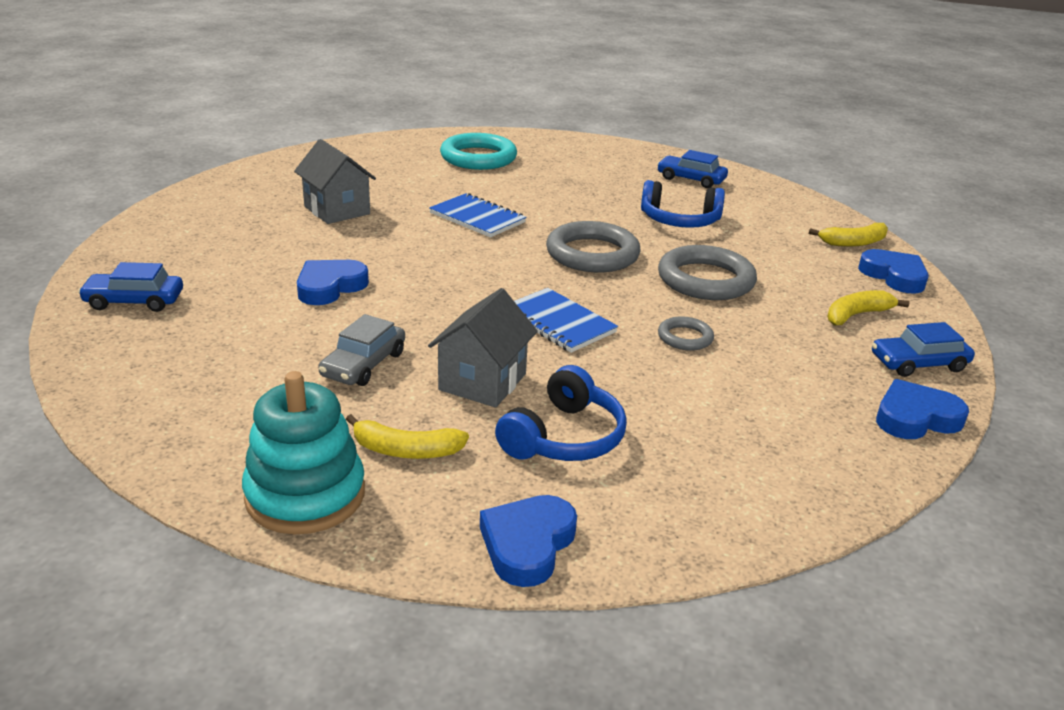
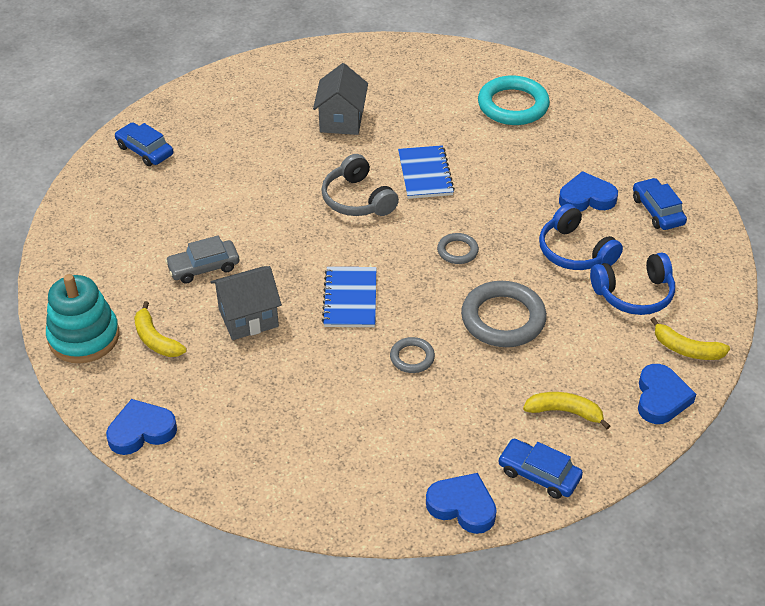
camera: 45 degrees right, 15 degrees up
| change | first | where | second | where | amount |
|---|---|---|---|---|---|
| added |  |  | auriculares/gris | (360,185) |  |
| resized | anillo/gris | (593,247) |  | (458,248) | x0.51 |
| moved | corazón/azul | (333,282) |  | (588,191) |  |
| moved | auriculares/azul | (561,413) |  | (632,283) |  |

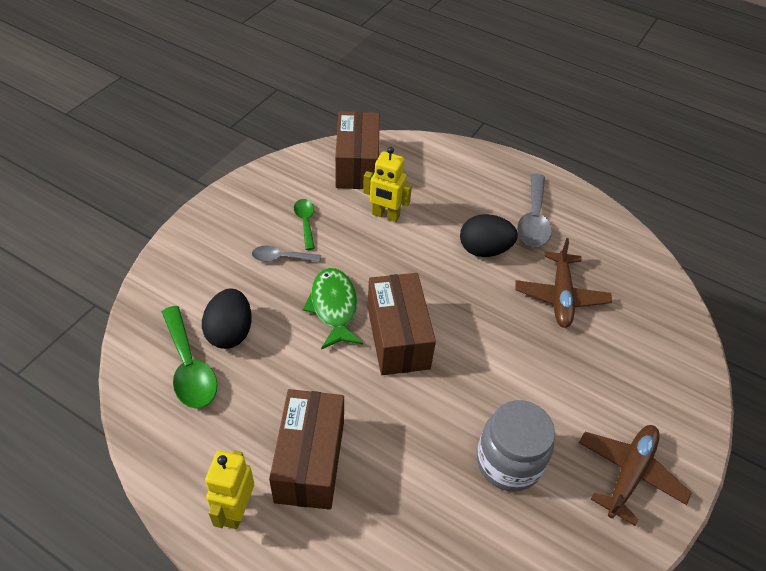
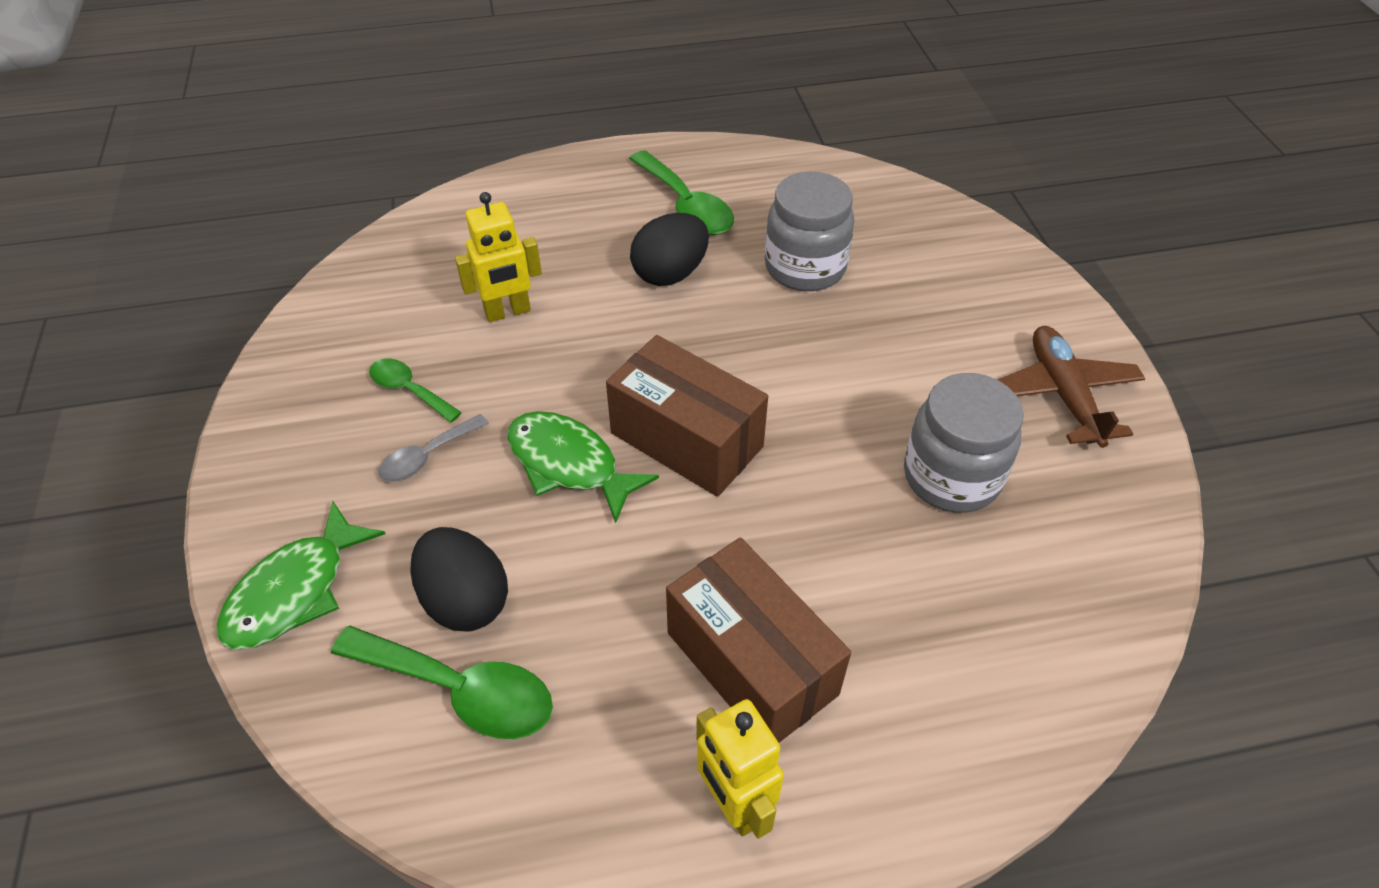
camera: 40 degrees left, 0 degrees up
| change | first | where | second | where | amount |
|---|---|---|---|---|---|
| added |  |  | pez/verde | (301,575) |  |
| recoloured | cuchara/gris | (534,210) | cuchara/verde | (681,192) |  |
| replaced | avión/marrón | (563,283) | tarro/gris | (809,231) |  |
| removed | caja/marrón | (357,150) |  |  |  |

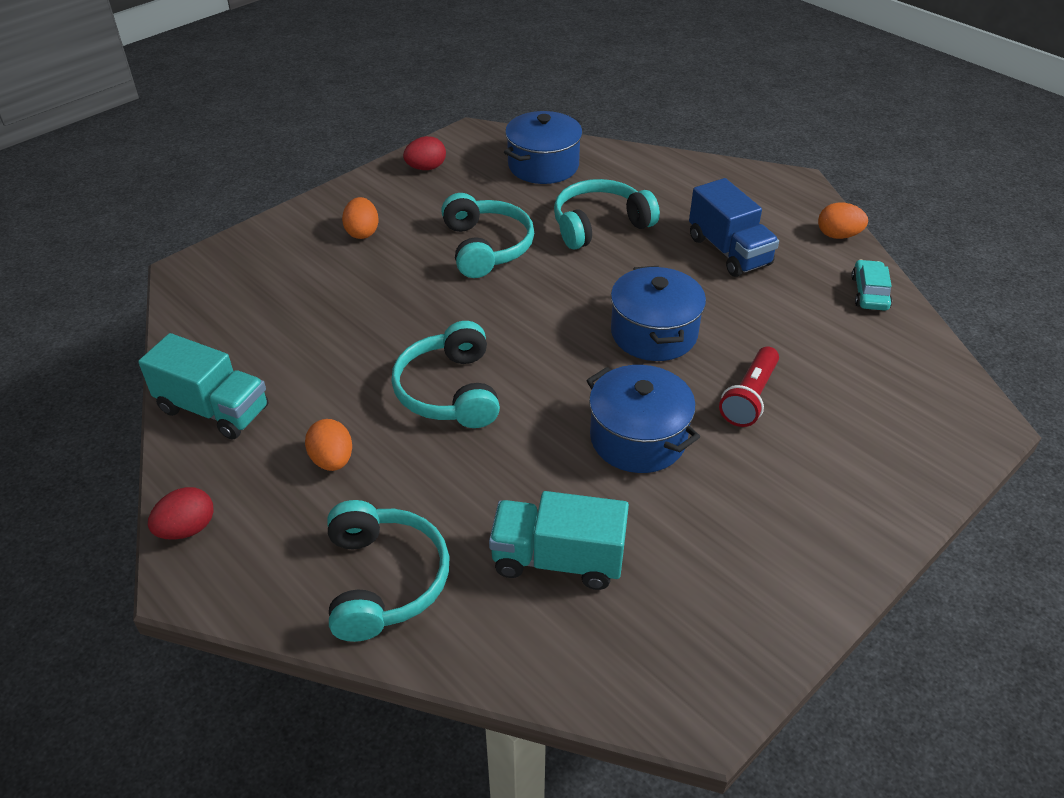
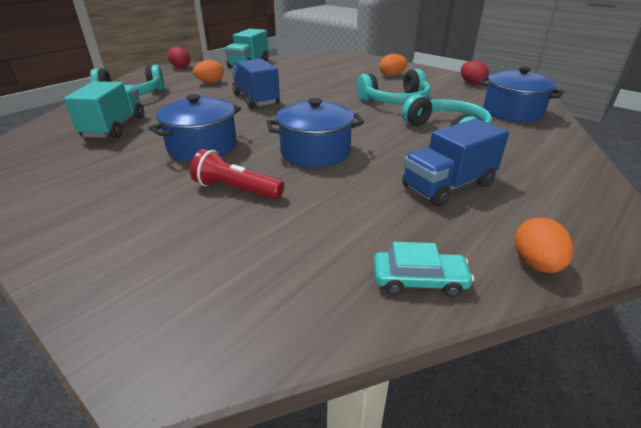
camera: 85 degrees right, 10 degrees down
| change | first | where | second | where | amount |
|---|---|---|---|---|---|
| replaced | auriculares/turquesa | (445,374) | camión/azul | (256,83) |  |

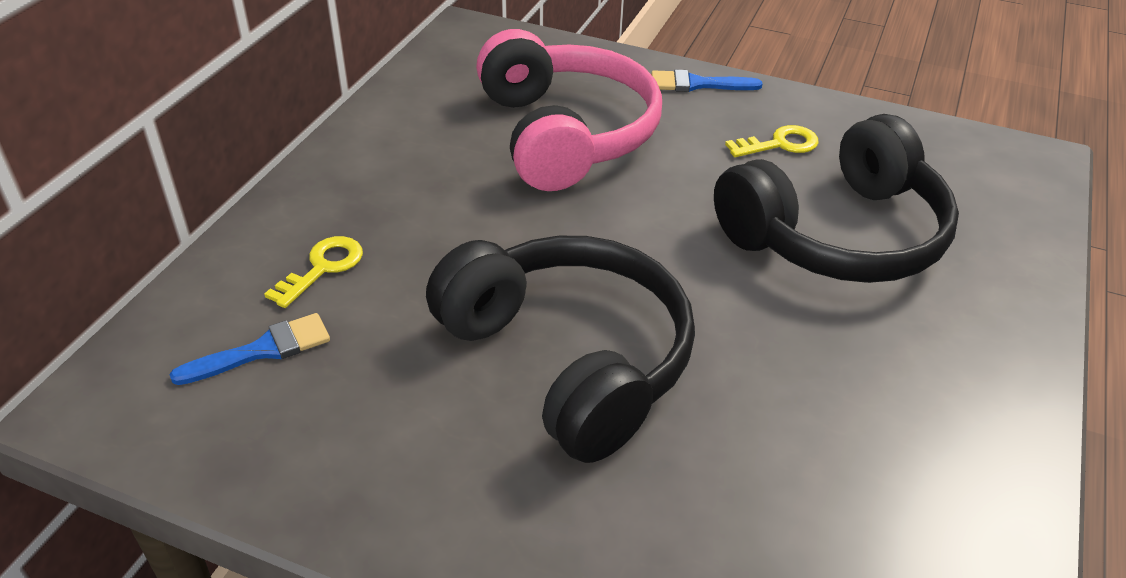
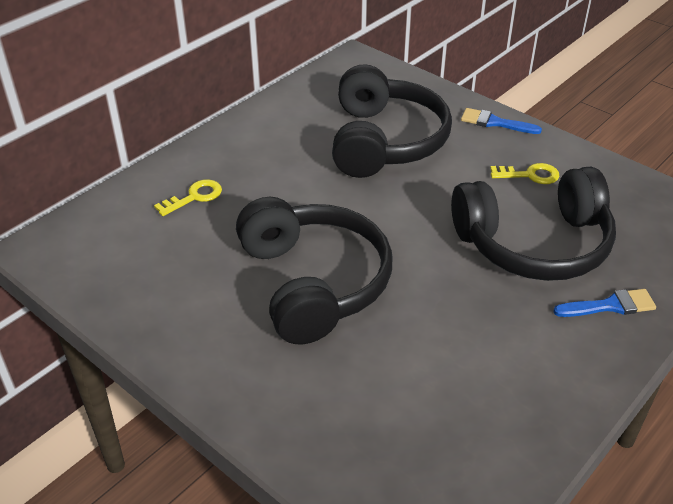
camera: 20 degrees right, 0 degrees up
| change | first | where | second | where | amount |
|---|---|---|---|---|---|
| recoloured | auriculares/rosa | (569,110) | auriculares/negro | (392,121) |  |
| moved | pincel/azul | (249,349) |  | (604,303) |  |

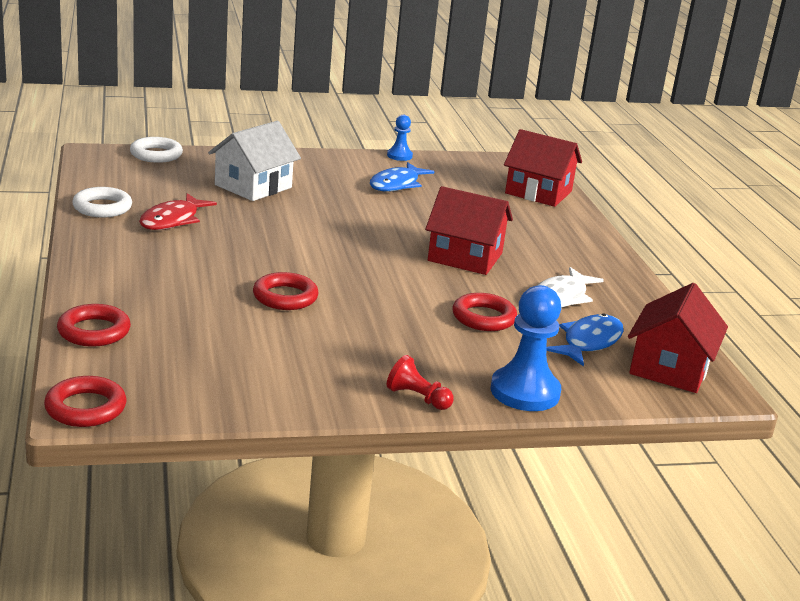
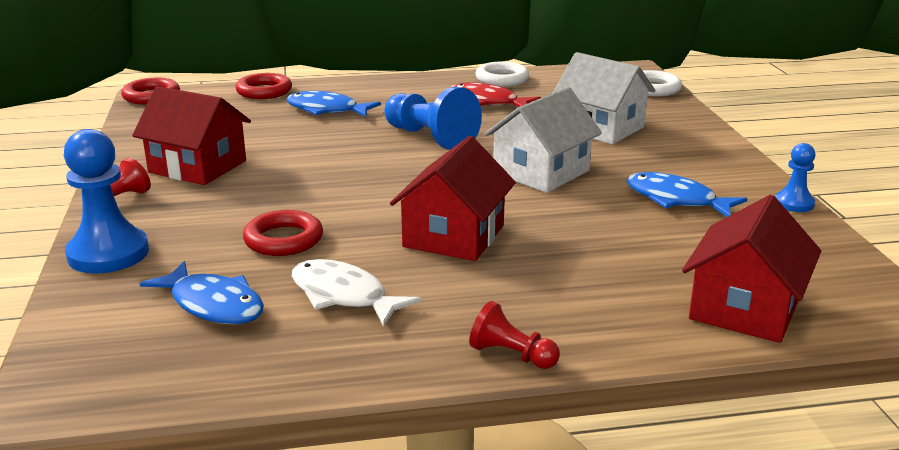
camera: 95 degrees right, 0 degrees up
| change | first | where | second | where | amount |
|---|---|---|---|---|---|
| moved | casa/rojo | (678,338) |  | (191,135) |  |
| added |  |  | pez/azul | (333,104) |  |
| added |  |  | peón/azul | (433,118) |  |
| added |  |  | peón/rojo | (514,335) |  |
| added |  |  | casa/blanco | (543,140) |  |
| removed | anillo/rojo | (286,291) |  |  |  |

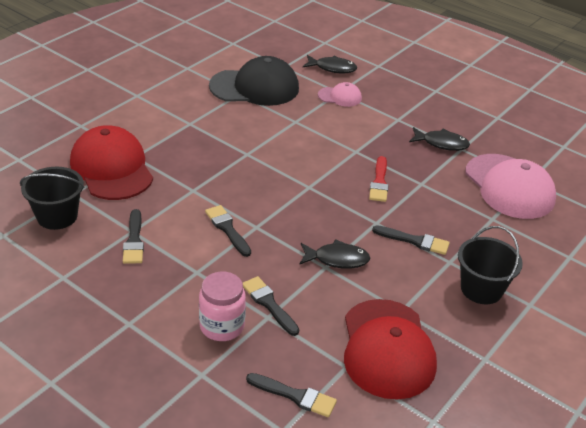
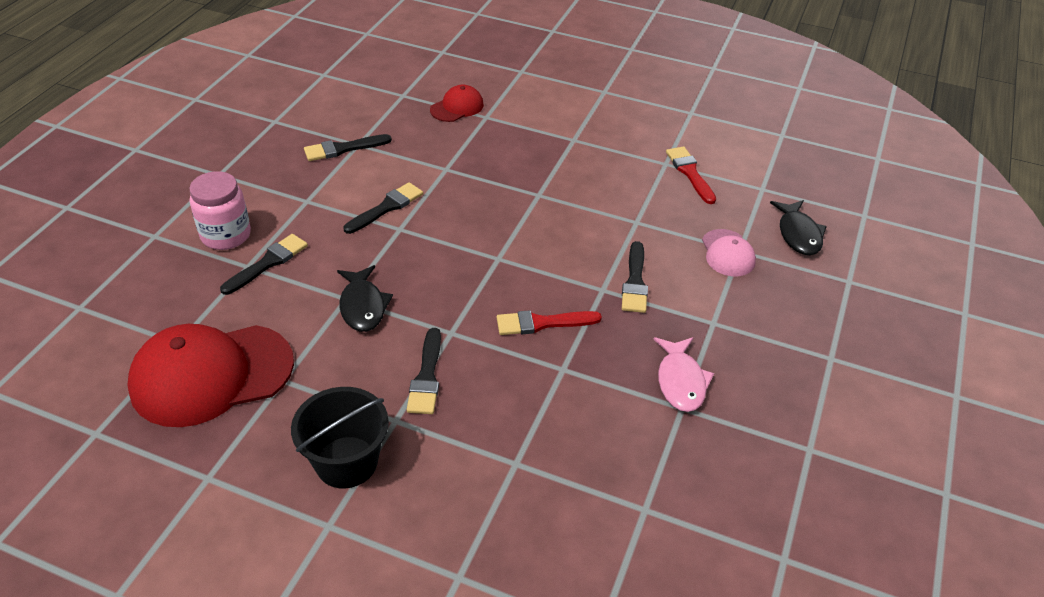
camera: 75 degrees right, 5 degrees up
| change | first | where | second | where | amount |
|---|---|---|---|---|---|
| resized | gorra/rojo | (111,162) |  | (457,103) | x0.49 |
| moved | pincel/negro | (291,395) |  | (635,277) |  |
| recoloured | pez/negro | (439,139) | pez/rosa | (684,374) |  |
| replaced | gorra/negro | (254,81) | pincel/rojo | (691,175) |  |
| removed | balde/negro | (52,198) |  |  |  |
| removed | gorra/rosa | (510,186) |  |  |  |

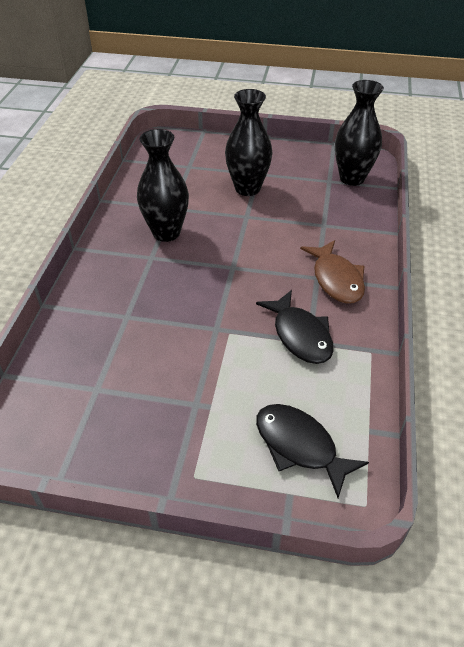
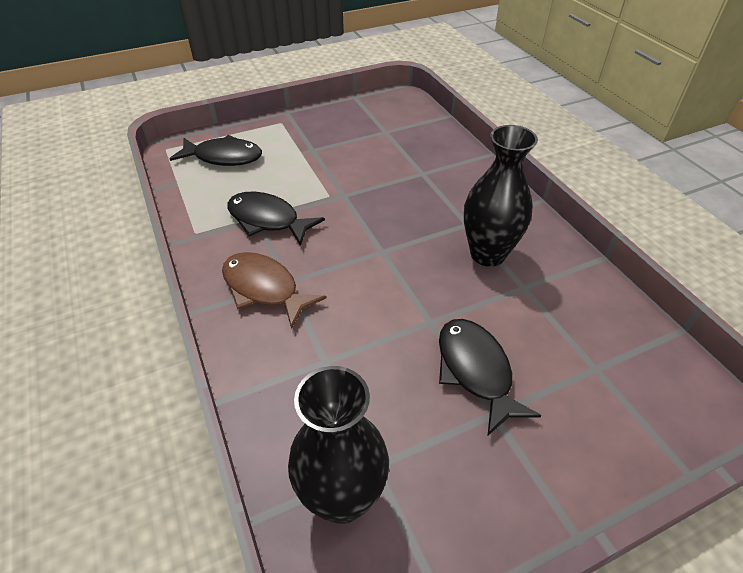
camera: 145 degrees right, 0 degrees up
| change | first | where | second | where | amount |
|---|---|---|---|---|---|
| replaced | florero/negro | (248,142) | pez/negro | (490,378) |  |

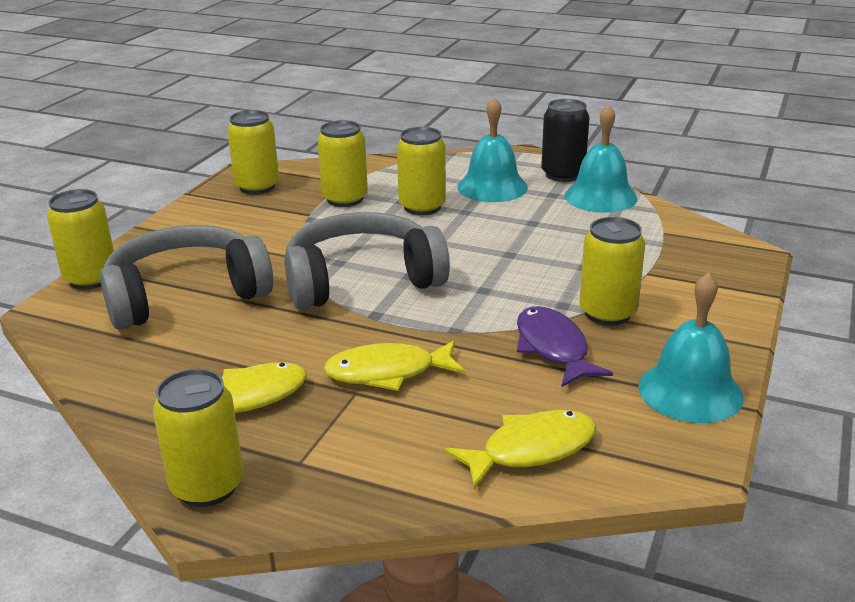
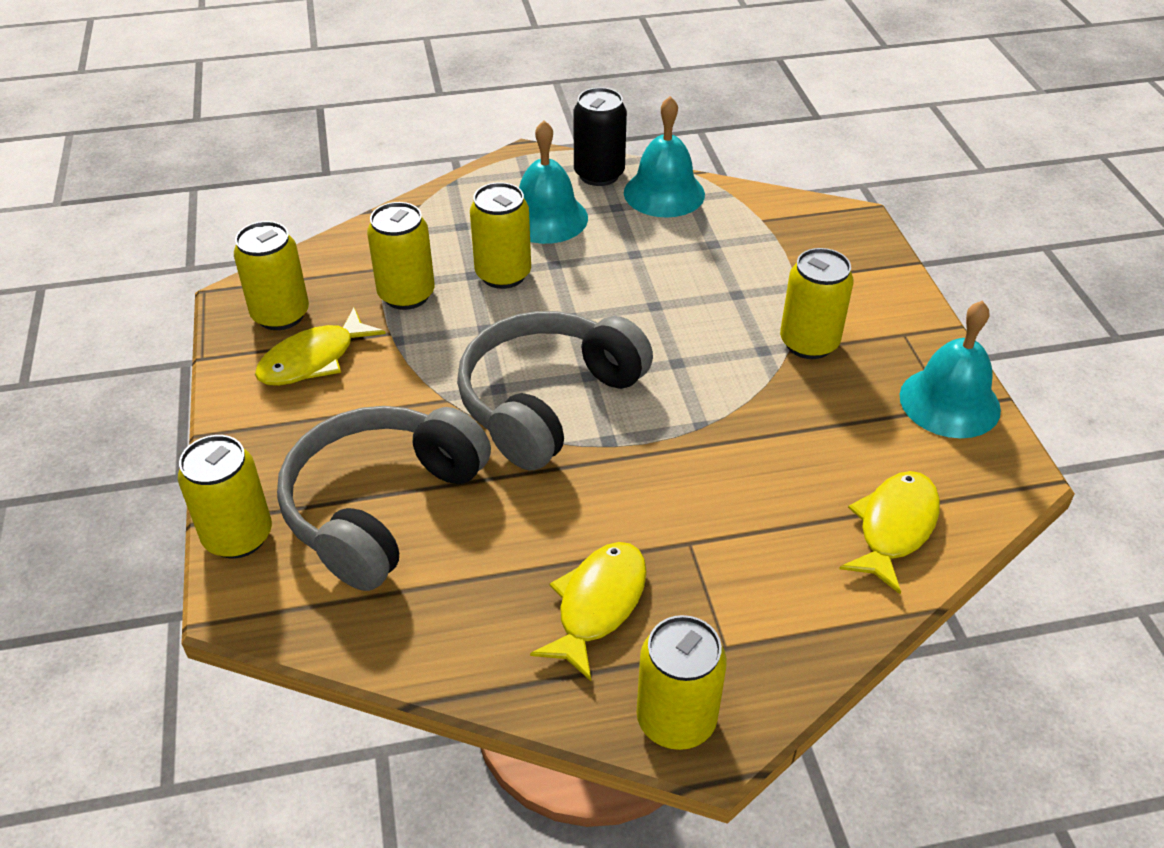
camera: 35 degrees left, 15 degrees up
| change | first | where | second | where | amount |
|---|---|---|---|---|---|
| moved | pez/amarillo | (394,365) |  | (320,346) |  |
| removed | pez/morado | (565,346) |  |  |  |

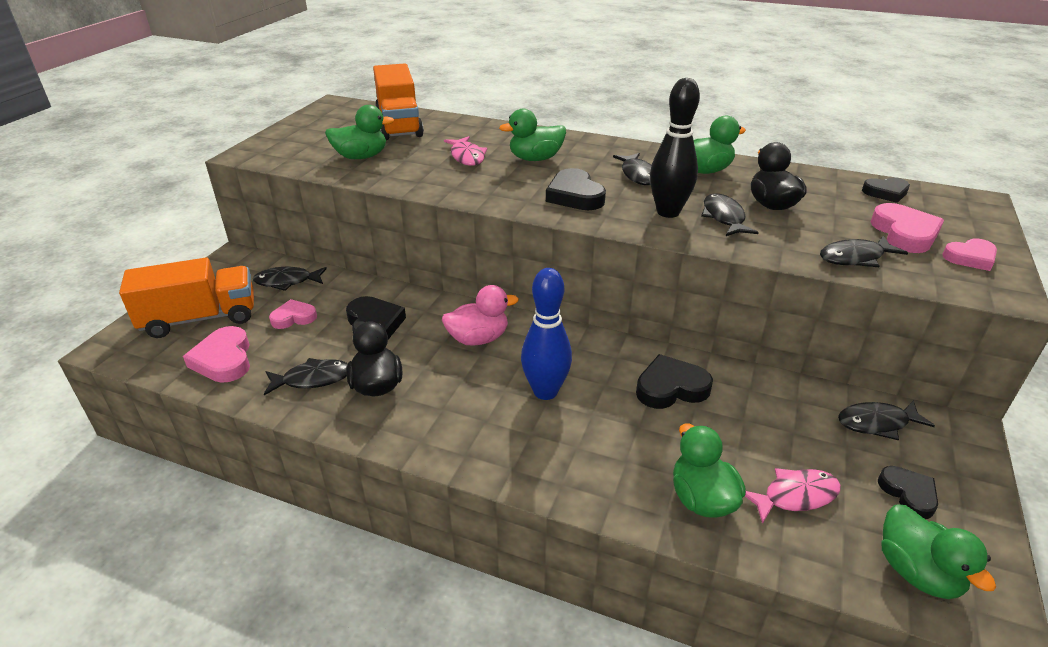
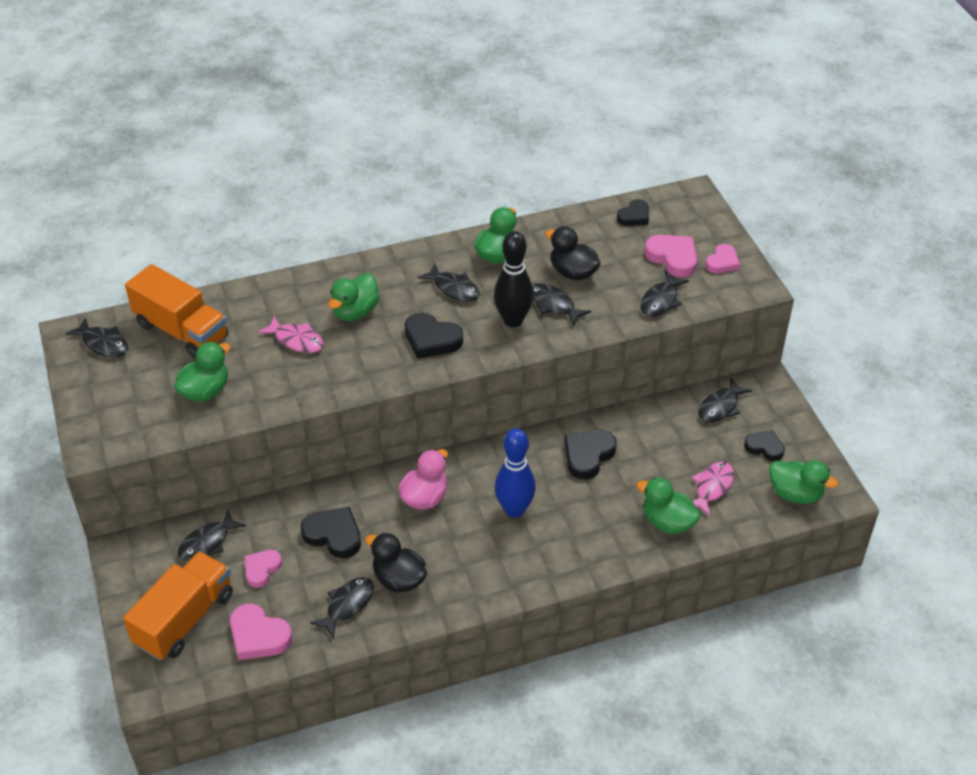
camera: 40 degrees left, 10 degrees up
| change | first | where | second | where | amount |
|---|---|---|---|---|---|
| added |  |  | pez/negro | (96,337) |  |

